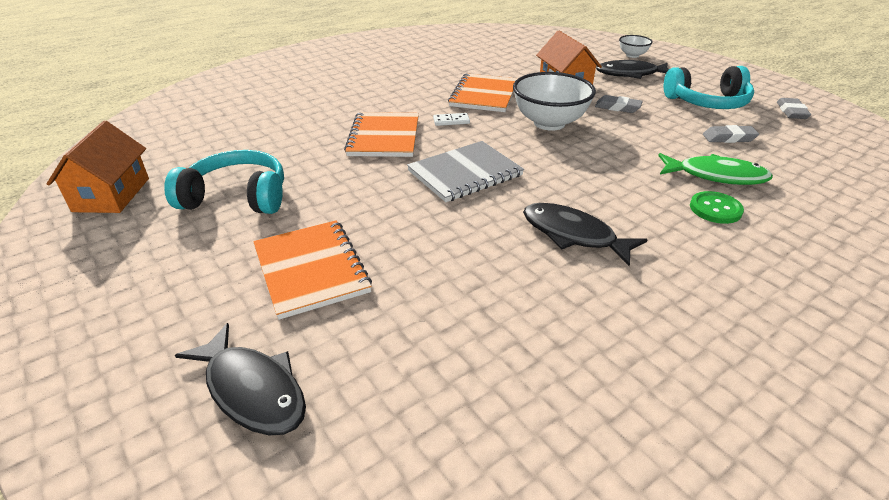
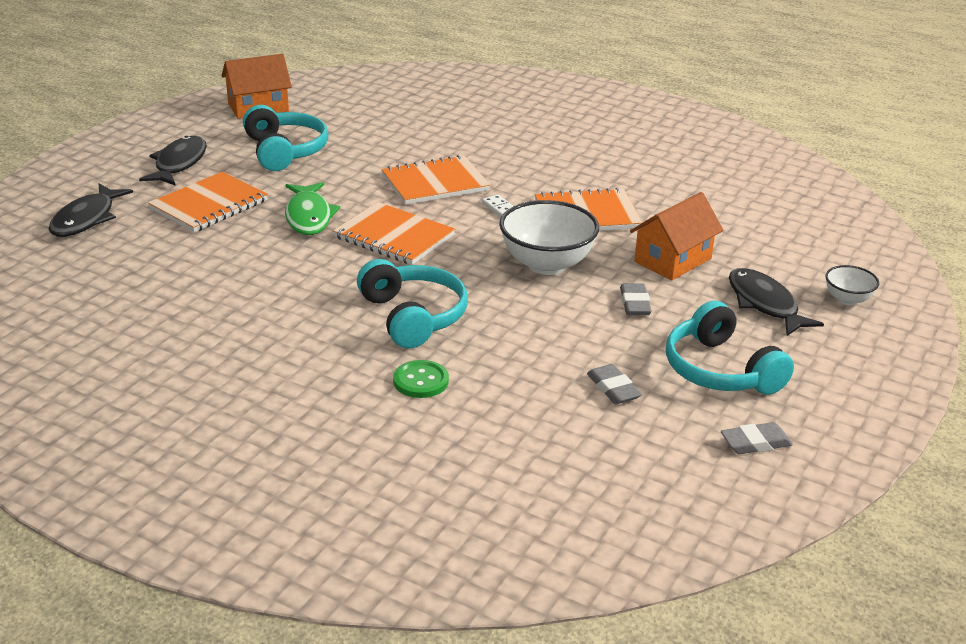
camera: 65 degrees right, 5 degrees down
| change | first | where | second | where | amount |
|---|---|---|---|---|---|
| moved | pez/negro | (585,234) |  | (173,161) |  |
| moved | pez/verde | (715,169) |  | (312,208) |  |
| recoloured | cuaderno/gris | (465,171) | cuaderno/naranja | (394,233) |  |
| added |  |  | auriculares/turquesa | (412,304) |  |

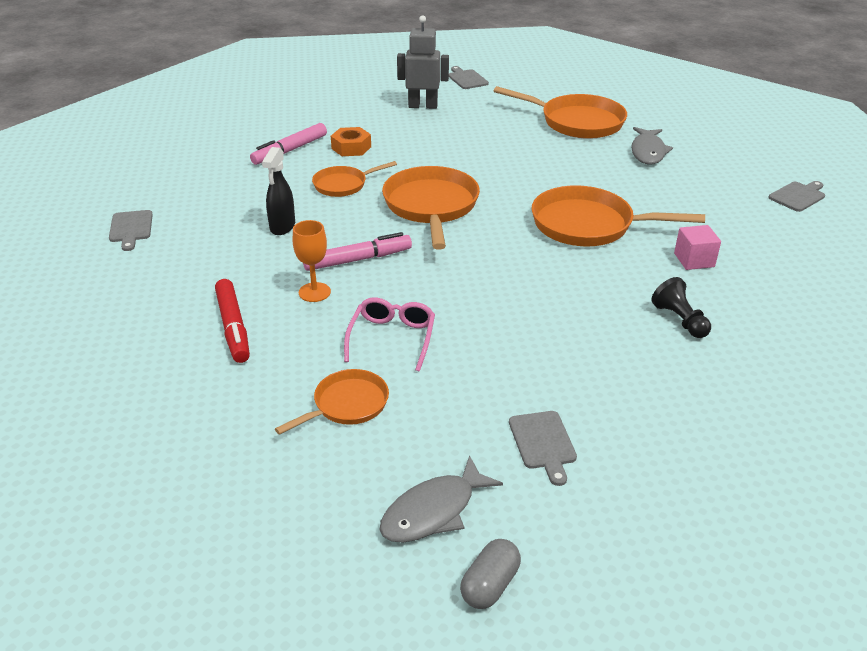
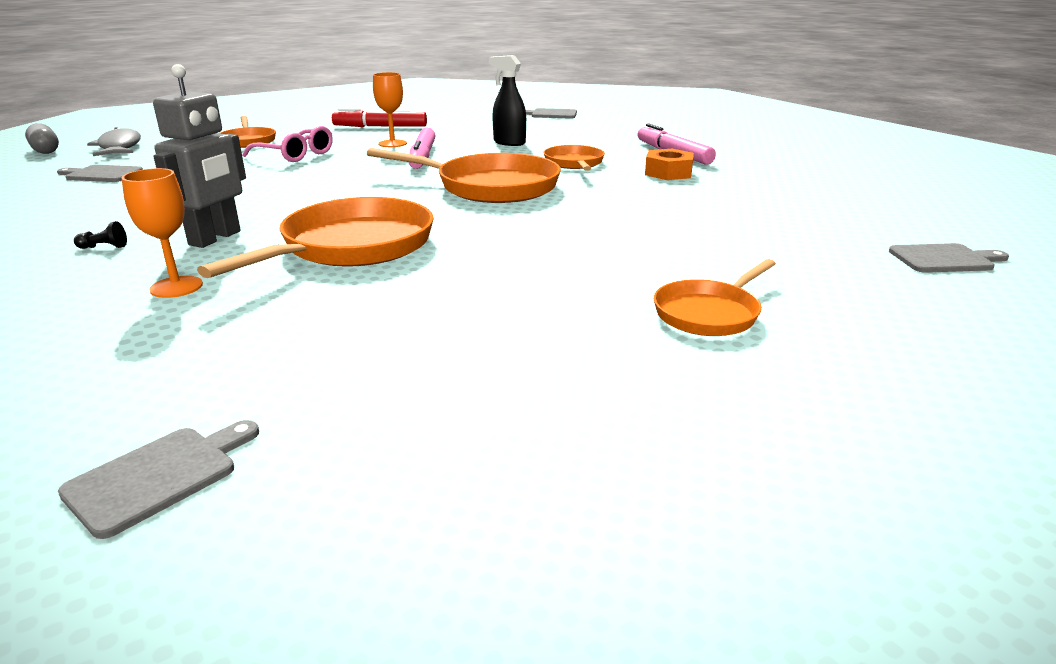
camera: 110 degrees right, 10 degrees down
| change | first | where | second | where | amount |
|---|---|---|---|---|---|
| turned | tabla de cortar/gris | (797,196) |  | (158,479) | 120 degrees counterclockwise |
| resized | peón/negro | (681,307) |  | (100,235) | x0.54 |
| replaced | cubo/rosa | (697,247) | copa/naranja | (162,233) |  |
| moved | robot/gris | (423,62) |  | (199,156) |  |
| resized | sartén/naranja | (560,112) |  | (715,297) | x0.57 |
| removed | pez/gris | (652,146) |  |  |  |

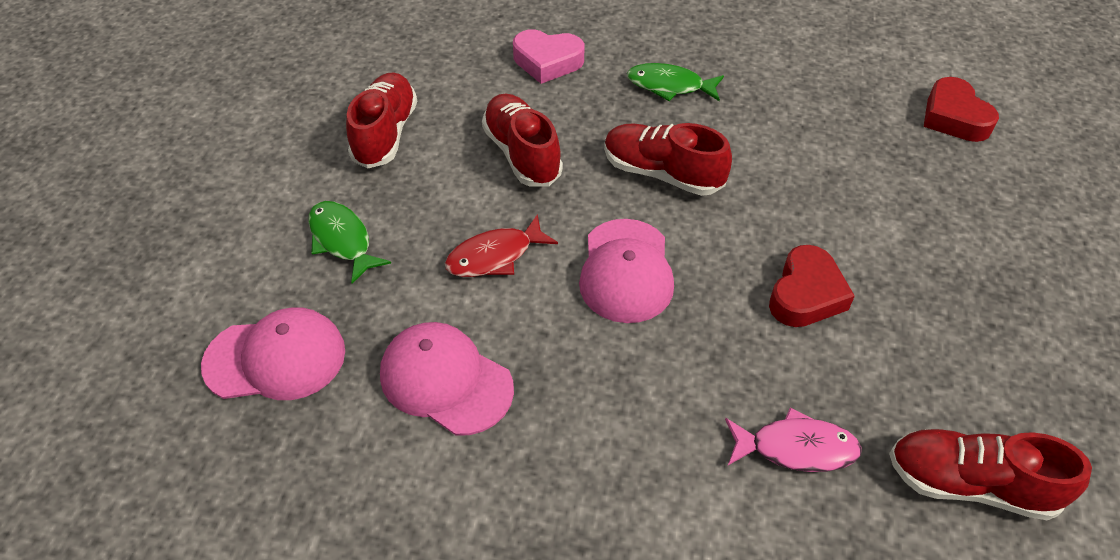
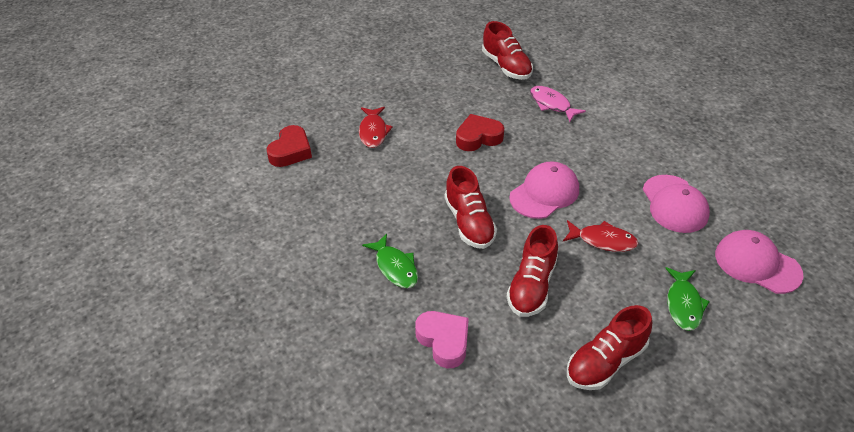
camera: 135 degrees left, 5 degrees down
| change | first | where | second | where | amount |
|---|---|---|---|---|---|
| added |  |  | pez/rojo | (376,127) |  |

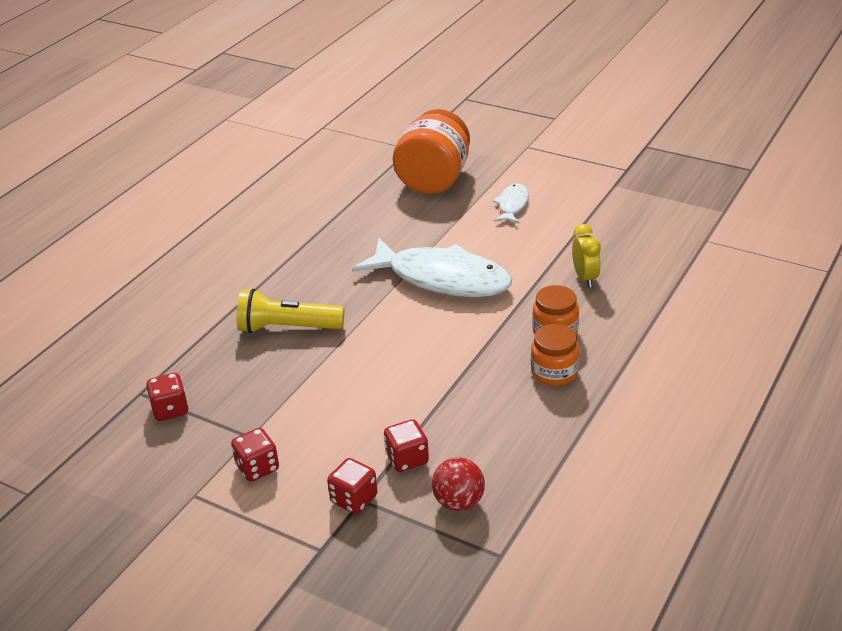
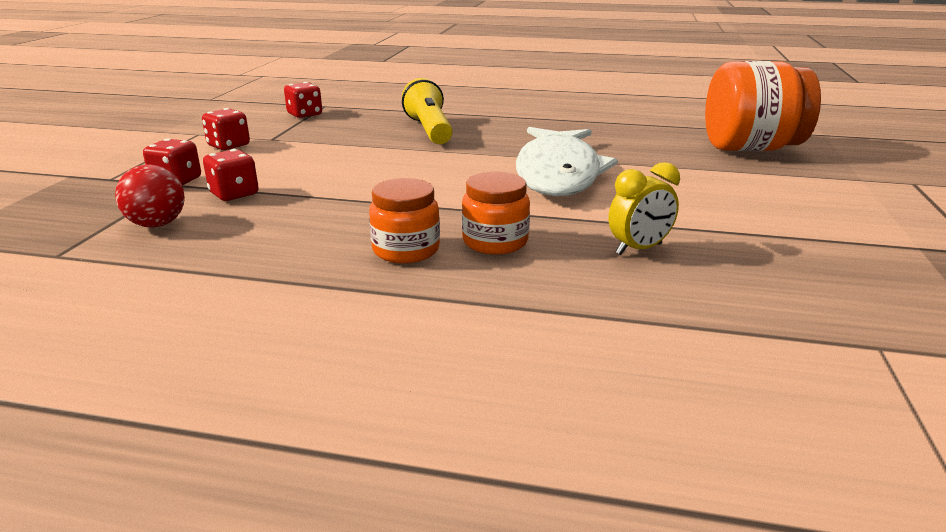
camera: 70 degrees right, 10 degrees down
| change | first | where | second | where | amount |
|---|---|---|---|---|---|
| removed | pez/blanco | (511,203) |  |  |  |

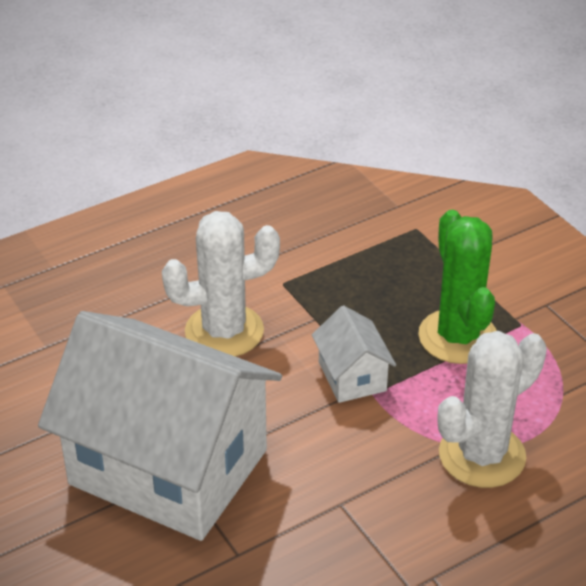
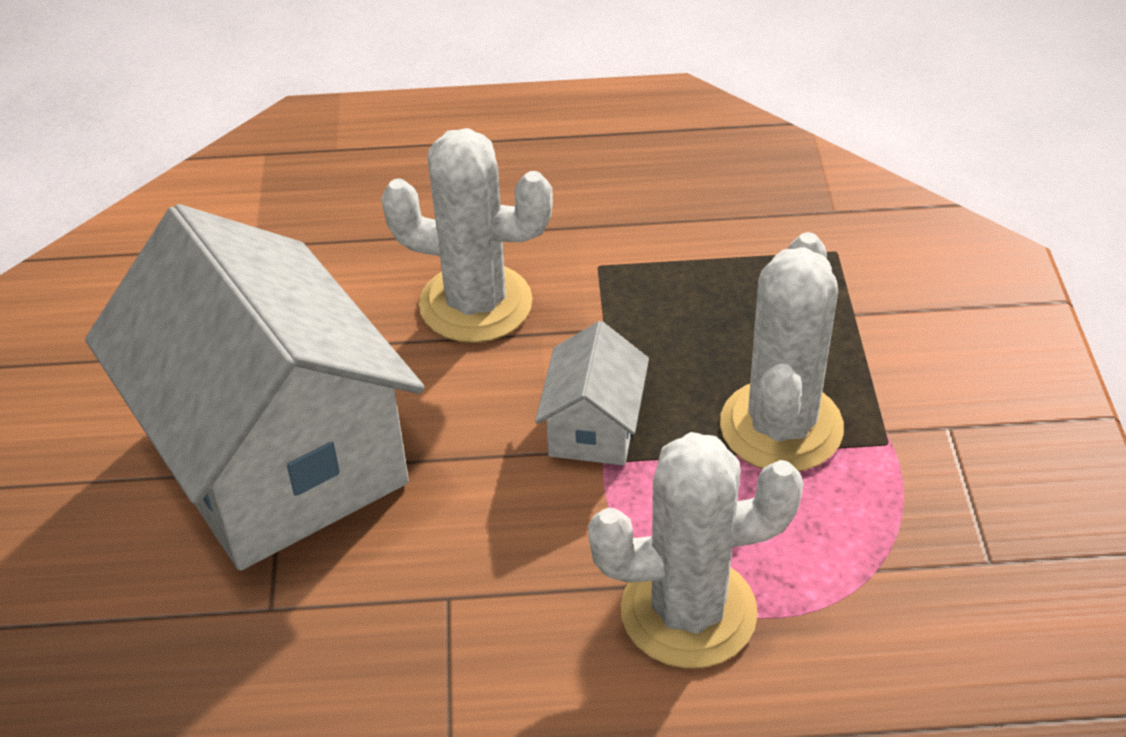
camera: 30 degrees right, 5 degrees up
| change | first | where | second | where | amount |
|---|---|---|---|---|---|
| recoloured | cactus/verde | (457,287) | cactus/blanco | (782,351) |  |

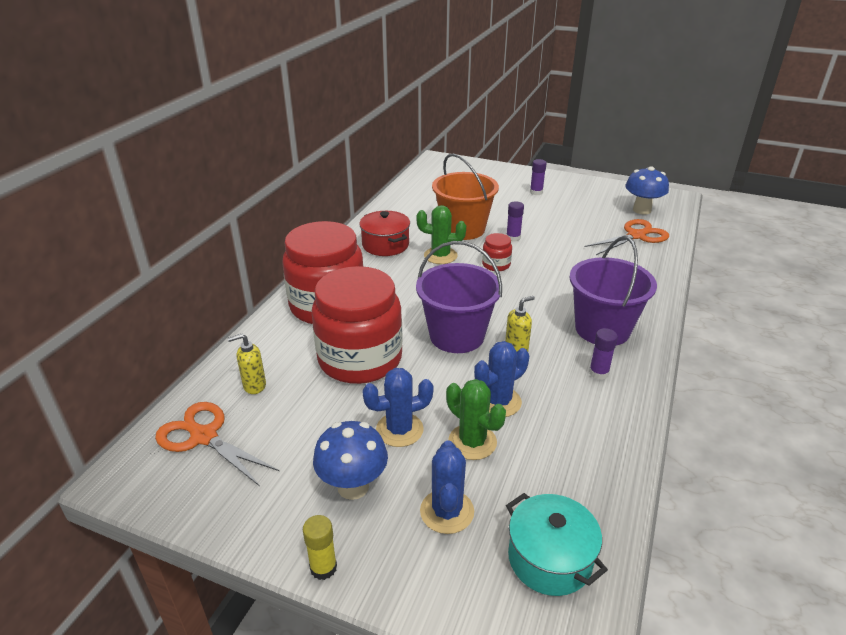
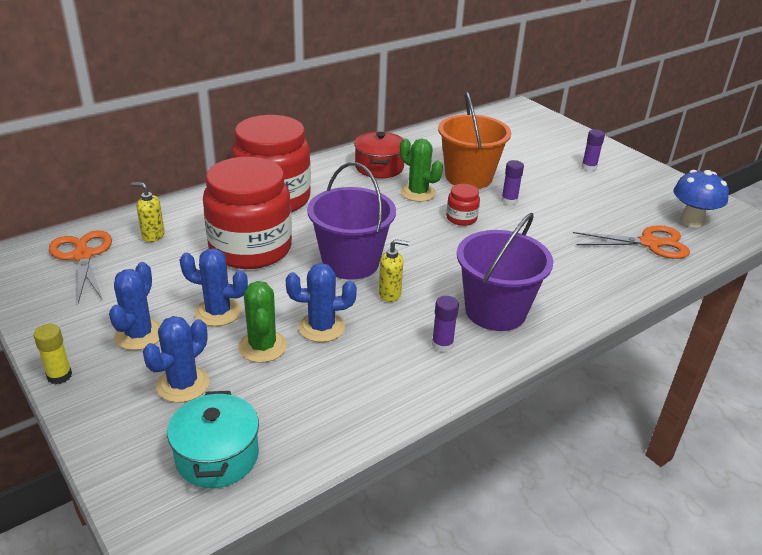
camera: 30 degrees right, 0 degrees up
| change | first | where | second | where | amount |
|---|---|---|---|---|---|
| replaced | seta/azul | (350,460) | cactus/azul | (135,306) |  |

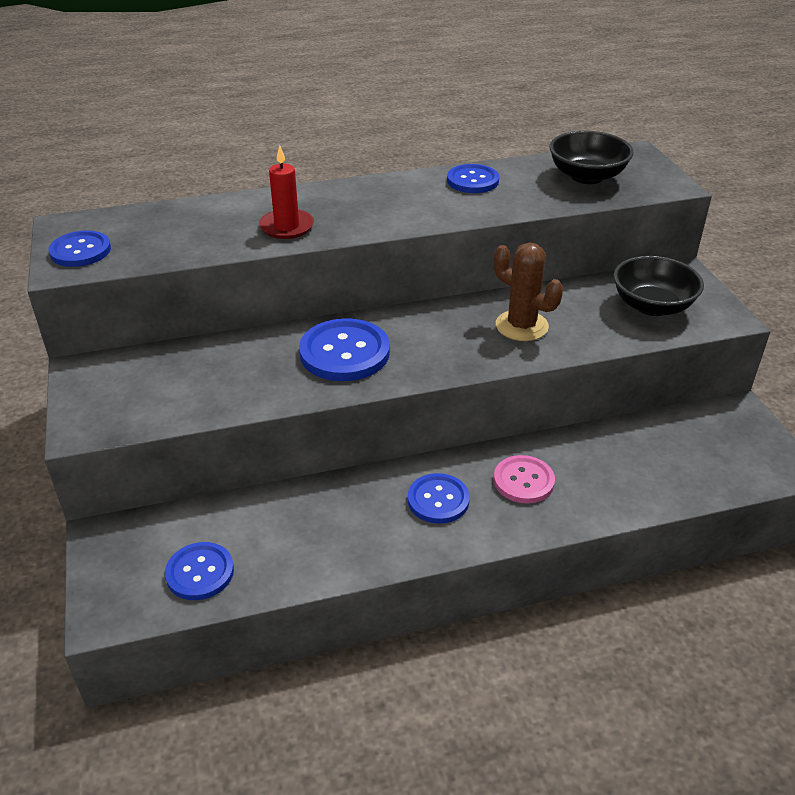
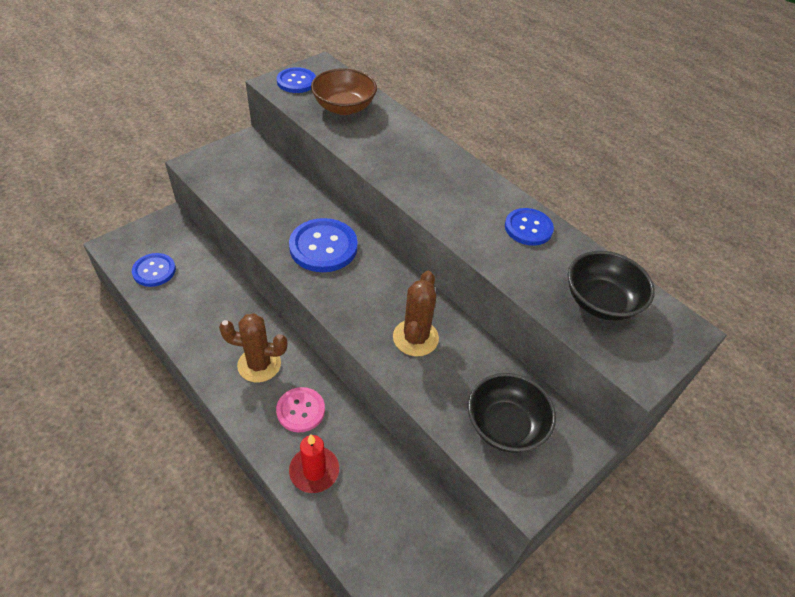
camera: 60 degrees right, 10 degrees up
| change | first | where | second | where | amount |
|---|---|---|---|---|---|
| replaced | botón/azul | (439,498) | cactus/marrón | (253,347) |  |
| moved | vela/rojo | (286,192) |  | (314,463) |  |
| added |  |  | cuenco/marrón | (344,91) |  |

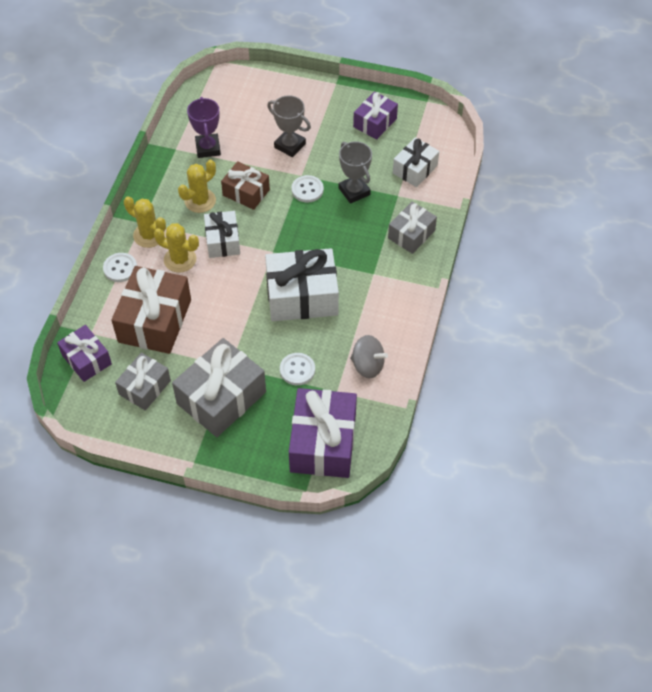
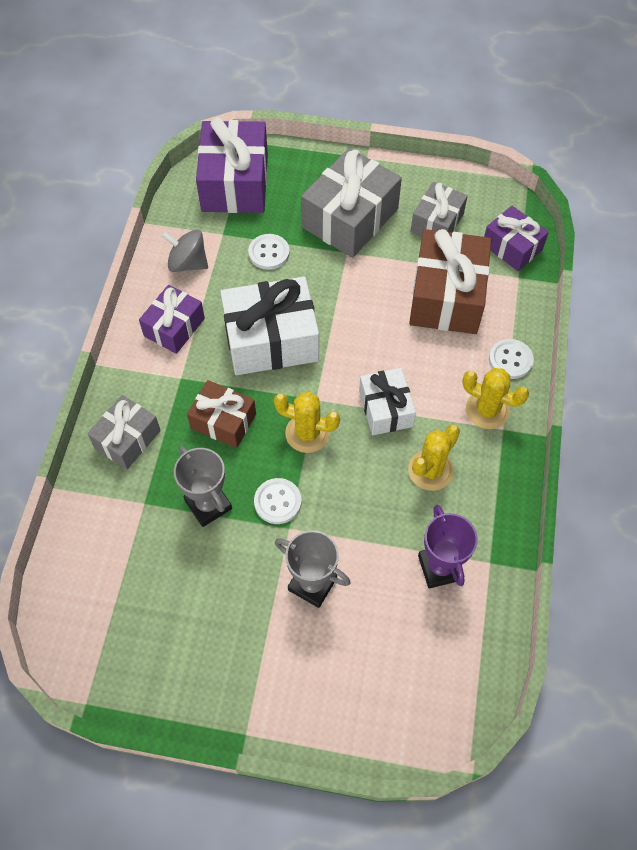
camera: 175 degrees right, 5 degrees up
| change | first | where | second | where | amount |
|---|---|---|---|---|---|
| moved | regalo/morado | (375,116) |  | (172,319) |  |
| moved | regalo/marrón | (245,185) |  | (221,414) |  |
| moved | cactus/amarillo | (176,247) |  | (307,422) |  |
| removed | regalo/blanco | (416,162) |  |  |  |

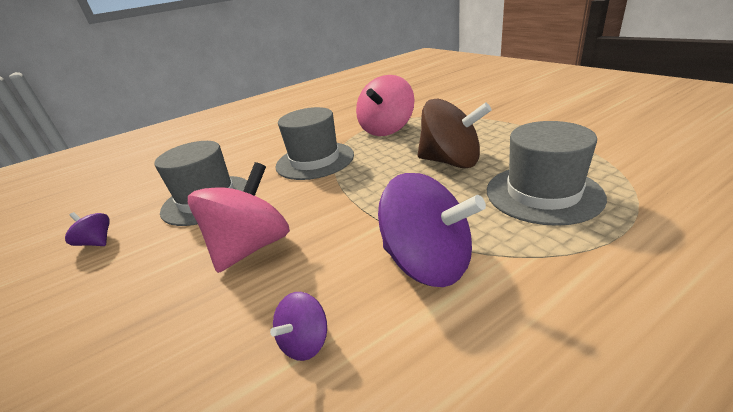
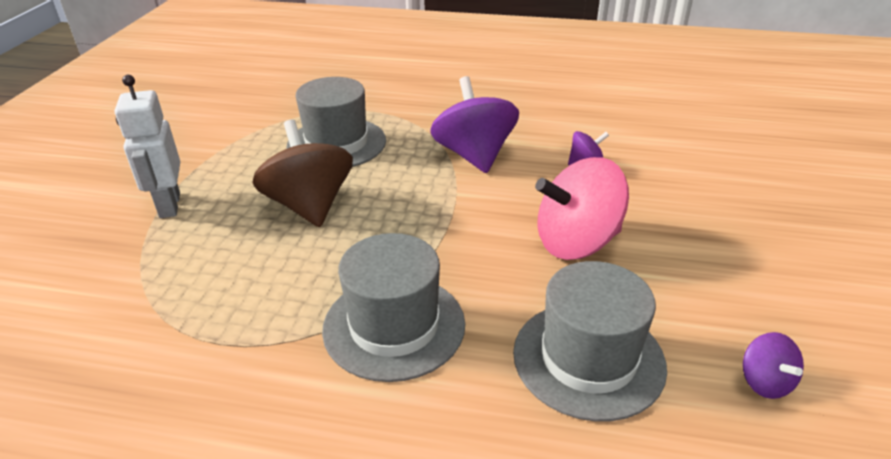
camera: 140 degrees left, 5 degrees up
| change | first | where | second | where | amount |
|---|---|---|---|---|---|
| added |  |  | robot/blanco | (147,146) |  |
| removed | peonza/rosa | (385,105) |  |  |  |

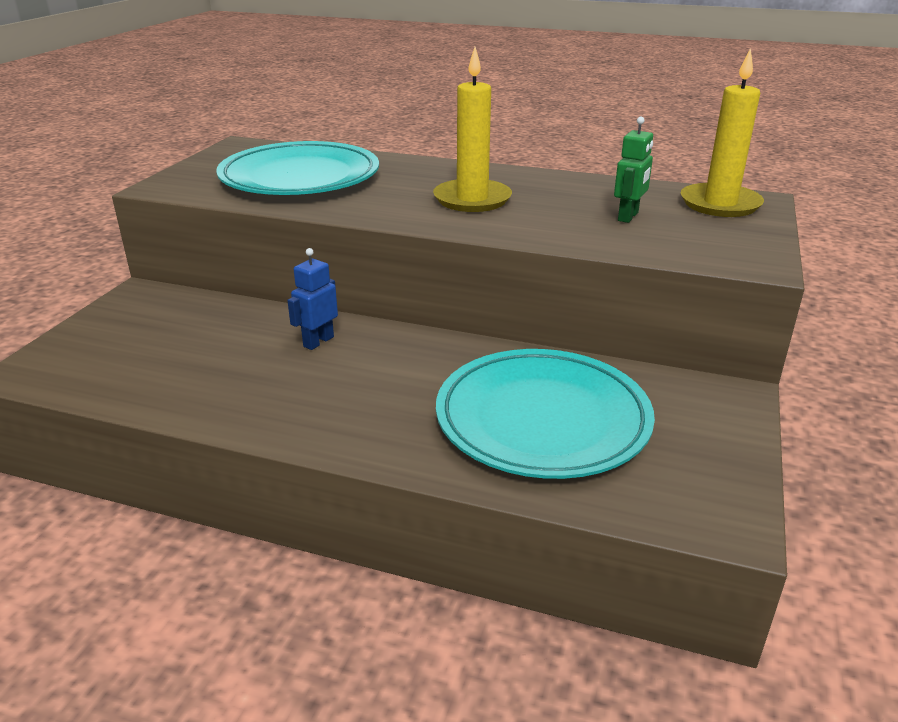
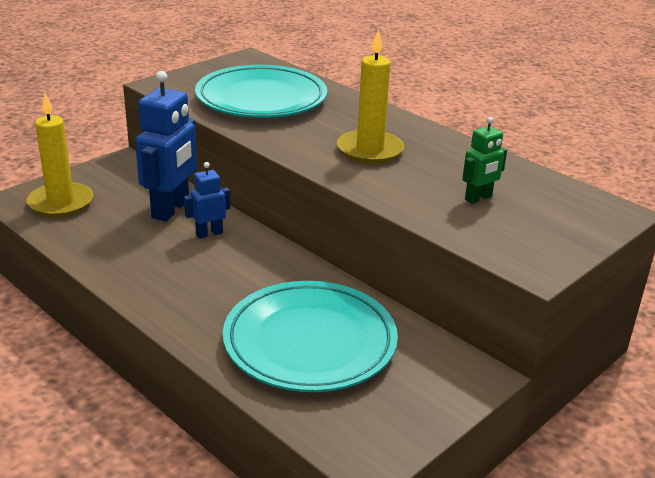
camera: 25 degrees right, 0 degrees up
| change | first | where | second | where | amount |
|---|---|---|---|---|---|
| moved | vela/amarillo | (722,132) |  | (60,155) |  |
| added |  |  | robot/azul | (166,146) |  |

